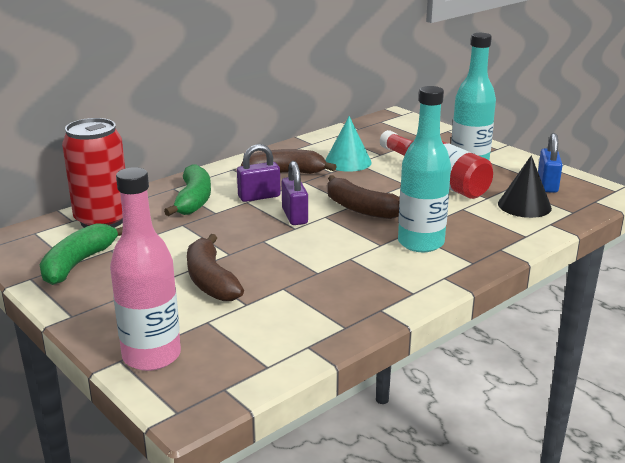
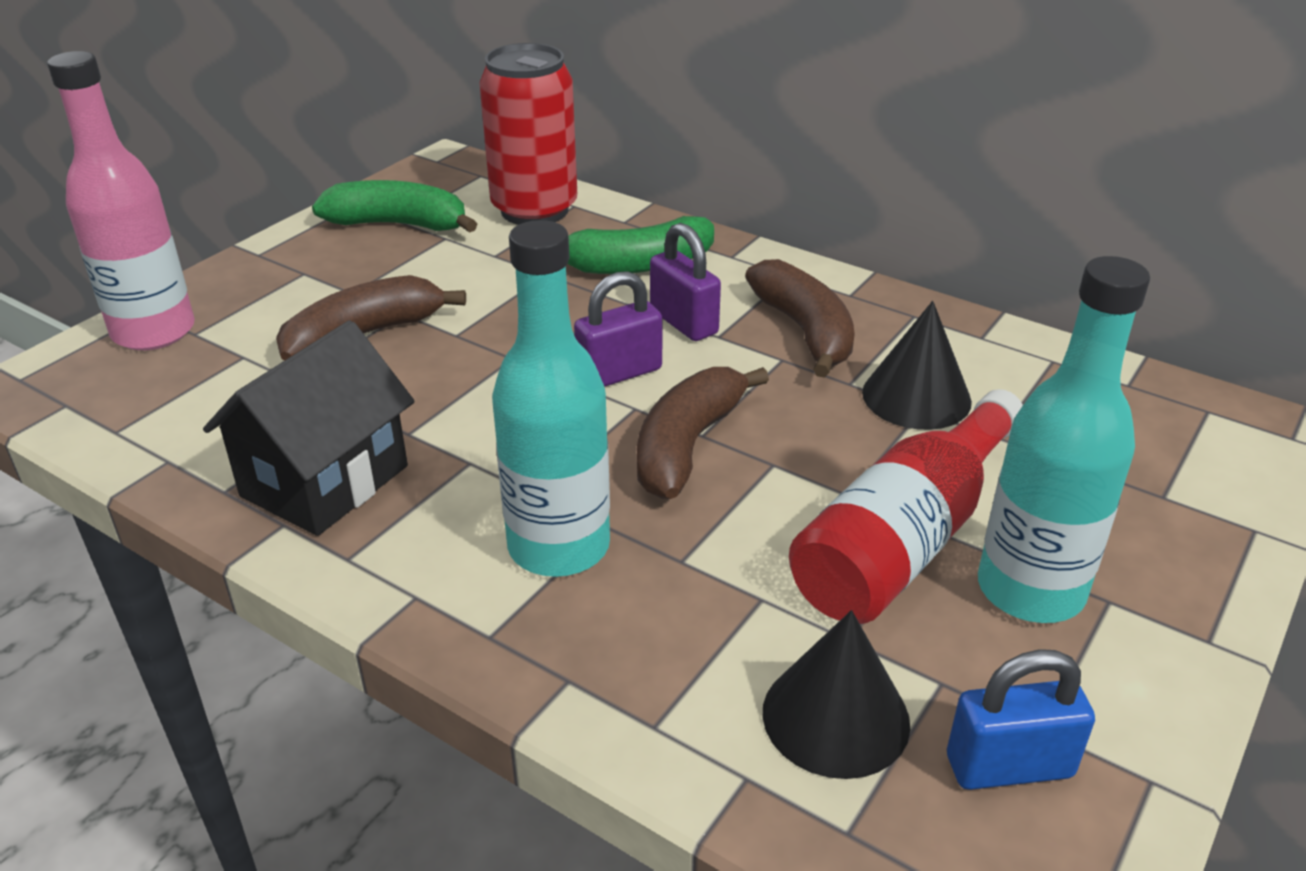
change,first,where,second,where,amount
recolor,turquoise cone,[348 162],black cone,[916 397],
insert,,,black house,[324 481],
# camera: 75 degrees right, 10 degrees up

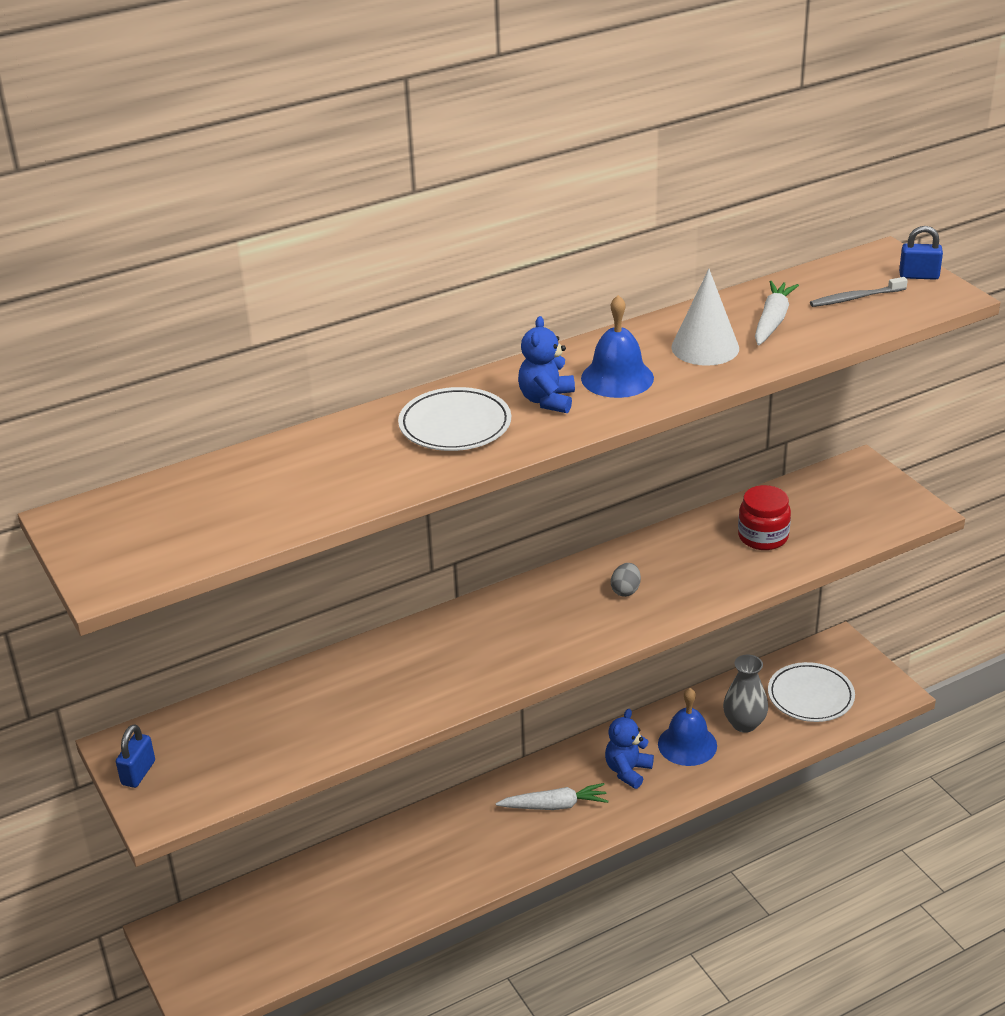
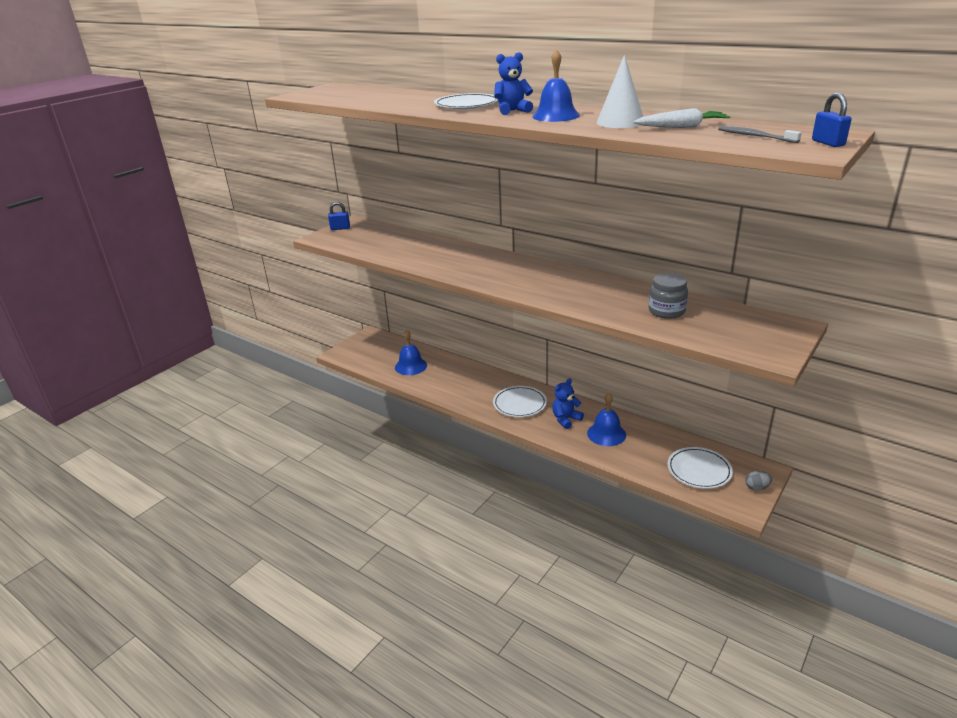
change,first,where,second,where,amount
replace,white carrot,[555 805],white plate,[519 404],
rotate,blue teddy bear,[628 771],,[566 419],45 degrees counterclockwise
move,grey egg,[625 590],,[757 487],
delete,grey vase,[744 724],,,
recolor,red jar,[763 537],grey jar,[666 311],
insert,,,blue bell,[411 366],
# camera: 65 degrees right, 5 degrees down

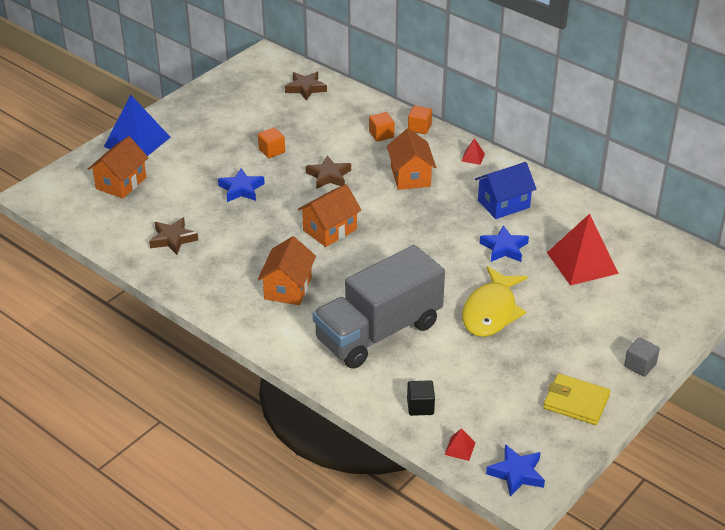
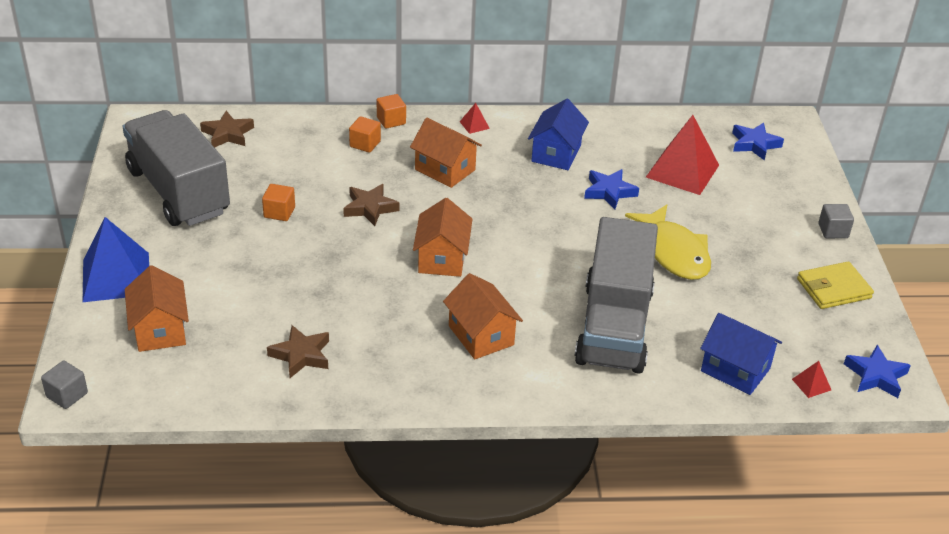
change,first,where,second,where,amount
move,blue star,[241 189],,[754 144],
replace,black cube,[420 406],blue house,[735 370],
insert,,,grey cube,[67 395],
insert,,,grey truck,[179 191],
# camera: 45 degrees left, 0 degrees up

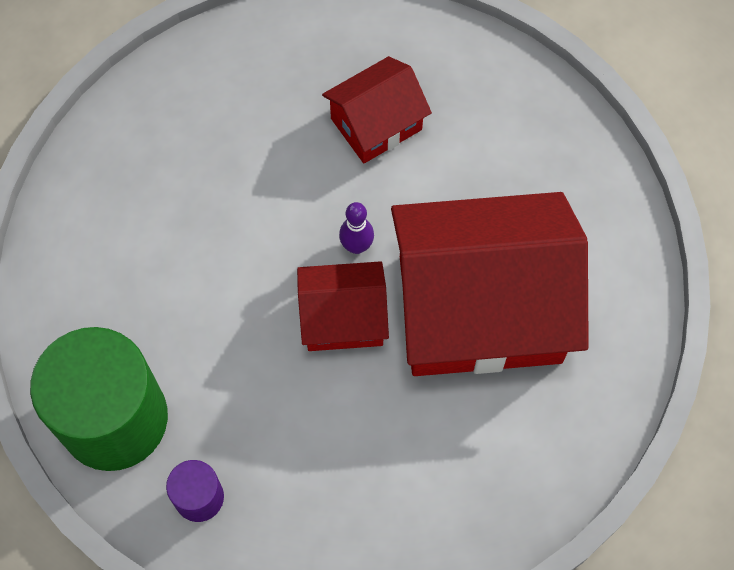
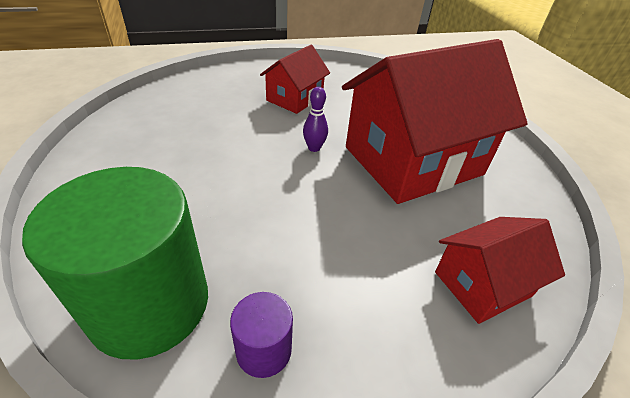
change,first,where,second,where,amount
move,red house,[343 318],,[482 283],
# camera: 25 degrees left, 25 degrees down

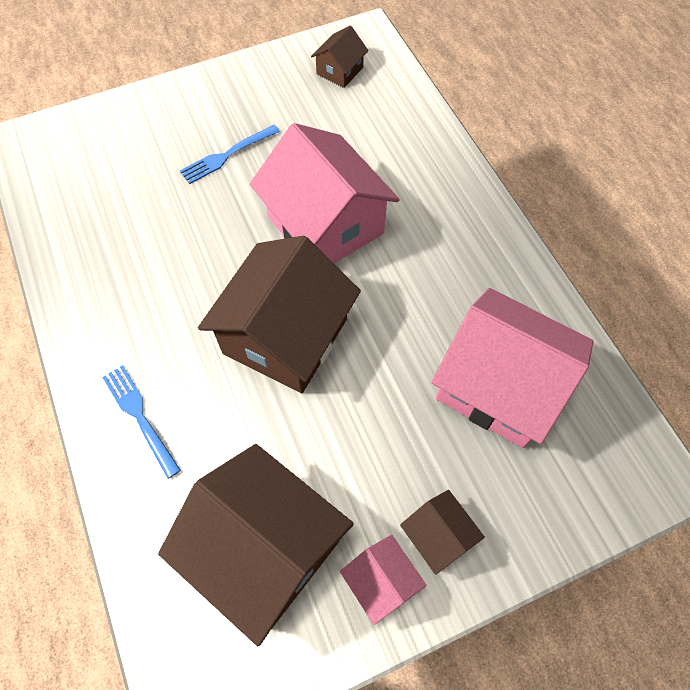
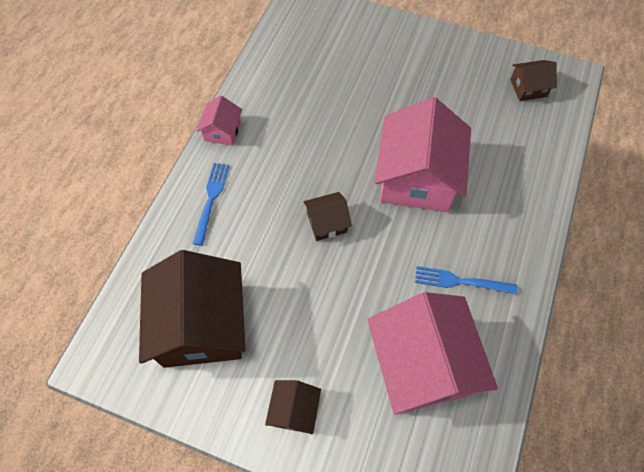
change,first,where,second,where,amount
move,blue fork,[227 155],,[461 281],
resize,brown house,[285 336],,[327 223],x0.46
move,pink house,[381 581],,[222 131],
# camera: 45 degrees right, 0 degrees up

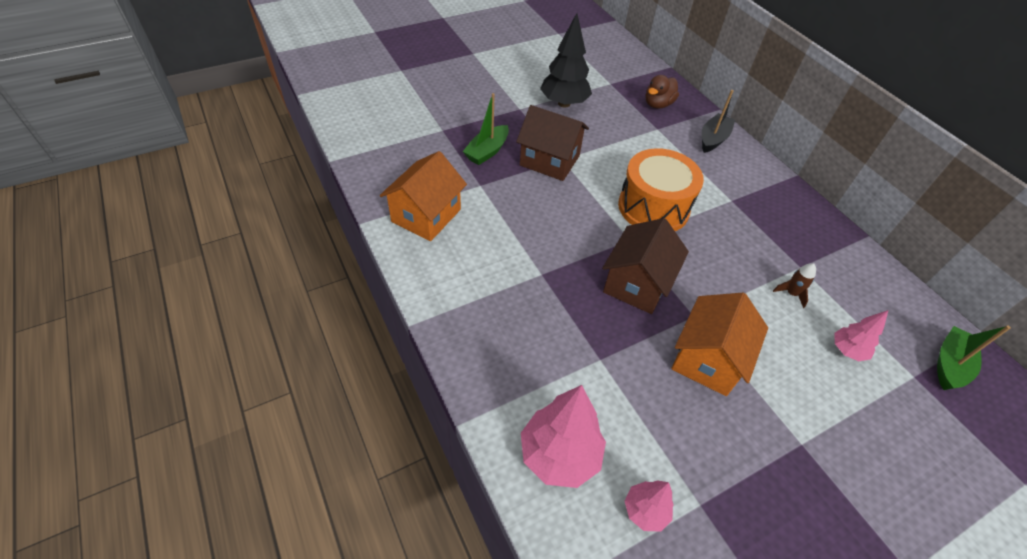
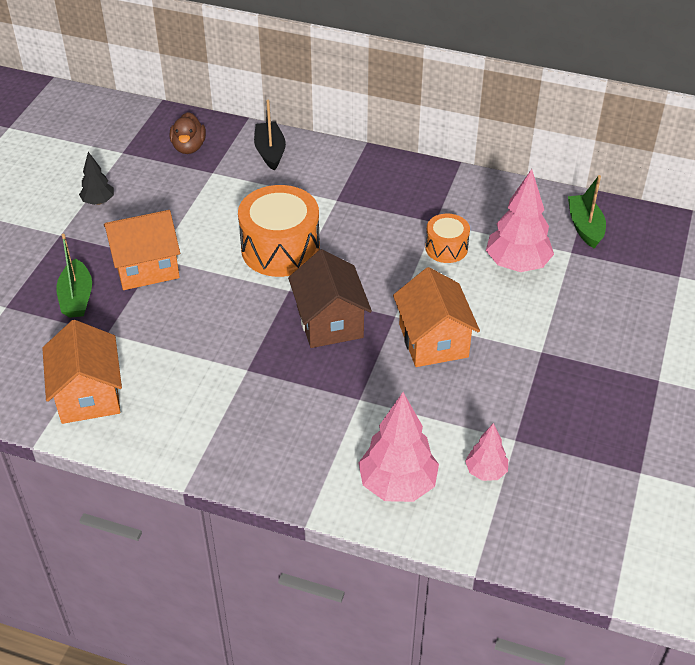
change,first,where,second,where,amount
recolor,brown house,[549 160],orange house,[146 267],
resize,black tree,[564 103],,[98 202],x0.55
replace,brown rocket,[791 293],orange drum,[446 248],
resize,pink tree,[847 350],,[517 264],x1.82
# camera: 40 degrees left, 5 degrees down

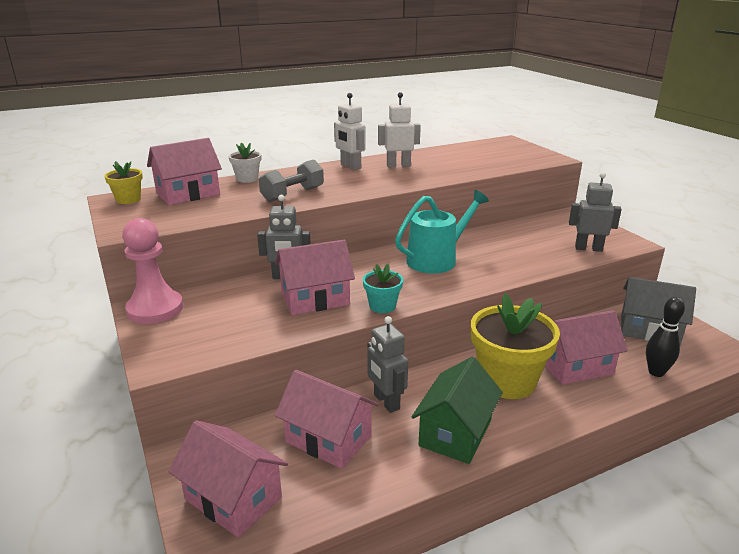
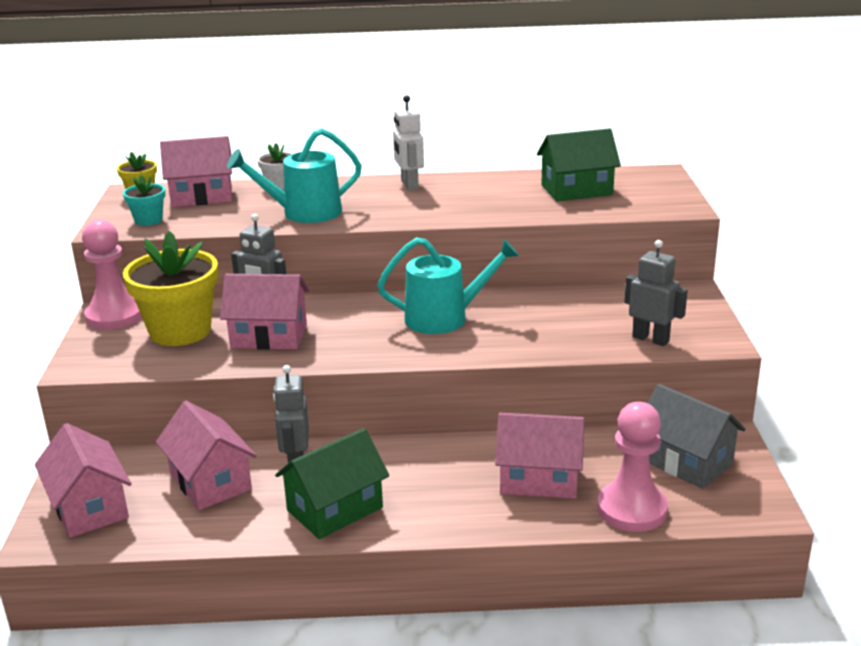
change,first,where,second,where,amount
replace,grey dumbbell,[292 194],turquoise watering can,[304 213],
move,turquoise flower pot,[382 306],,[148 220],
delete,white robot,[398 165],,,
move,yellow flower pot,[507 381],,[180 331],
replace,black bowling pin,[656 372],pink pawn,[632 509],
insert,,,green house,[576 190],
# camera: 25 degrees right, 0 degrees up

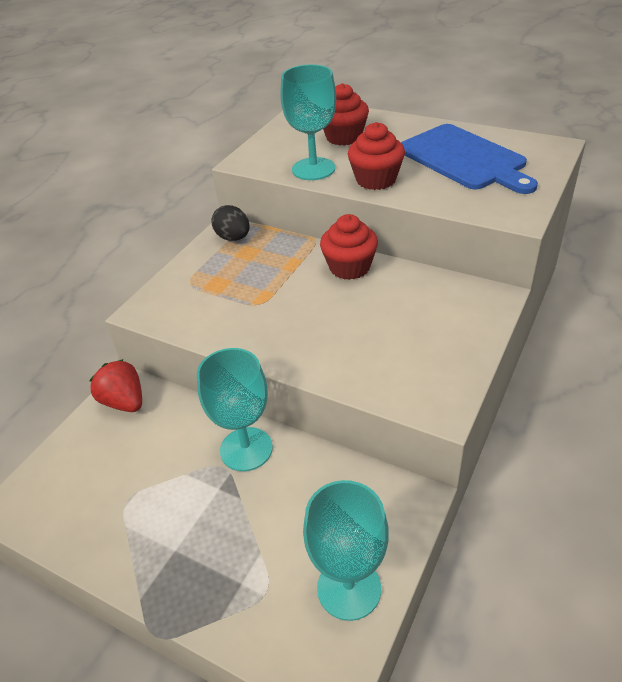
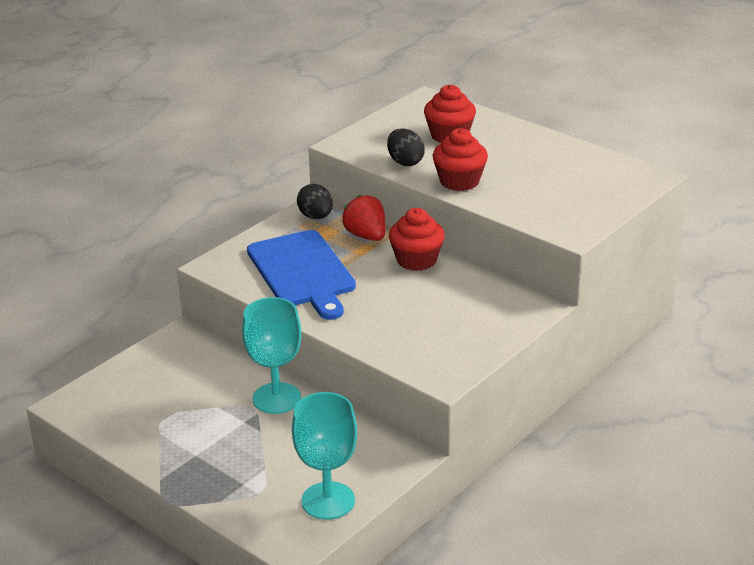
change,first,where,second,where,amount
move,red strawberry,[124 402],,[366 236],
replace,turquoise goblet,[313 169],black egg,[405 162],
move,blue cutting board,[464 159],,[302 272],
# camera: 10 degrees right, 10 degrees down

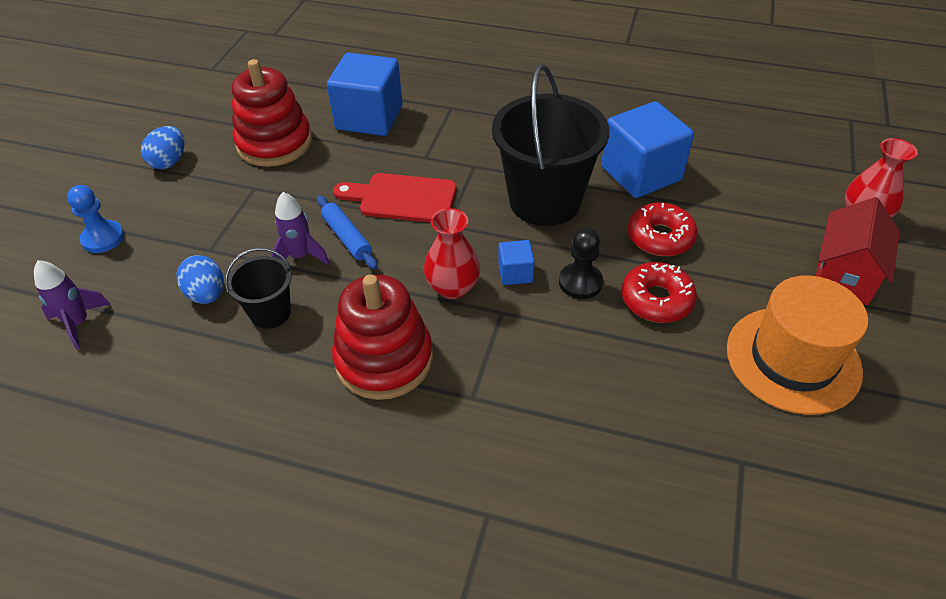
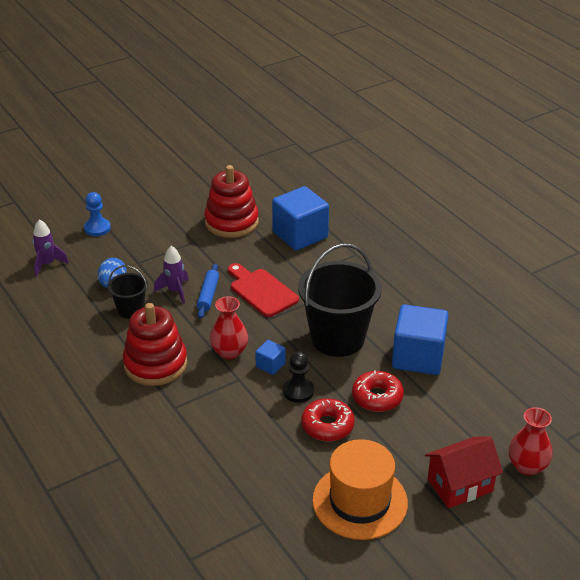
change,first,where,second,where,amount
delete,blue egg,[169 162],,,
# camera: 40 degrees right, 10 degrees down

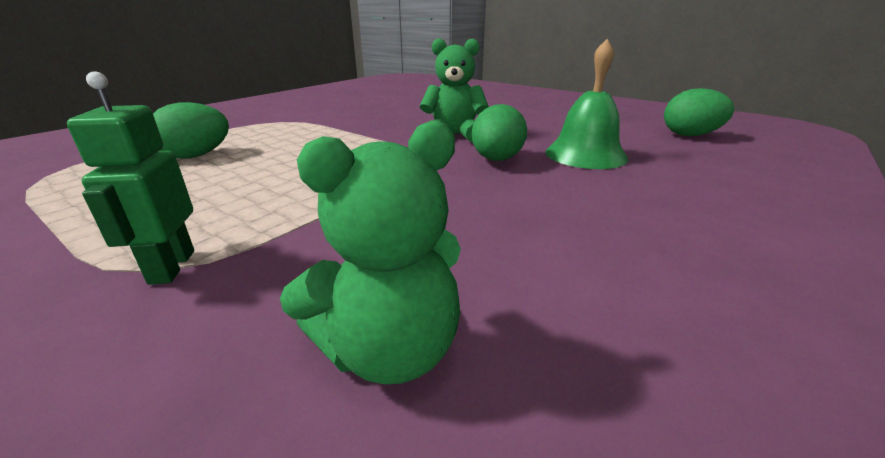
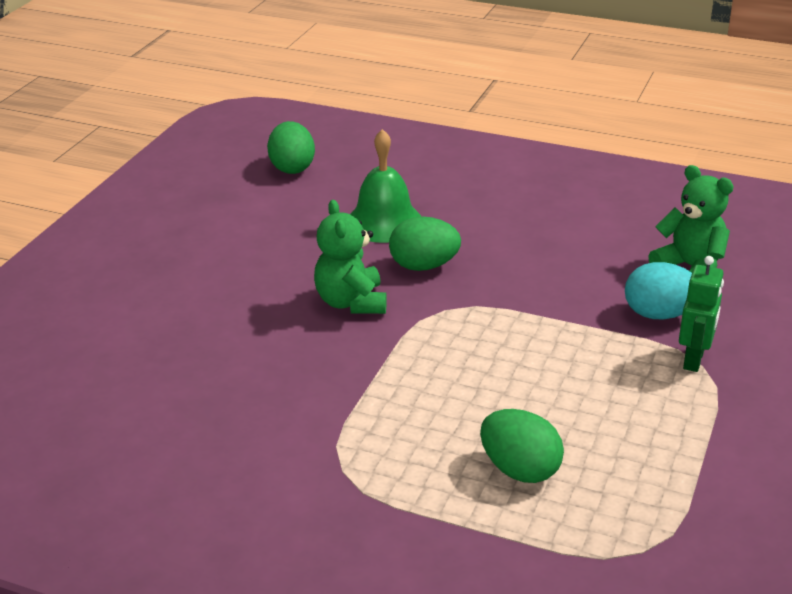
change,first,where,second,where,amount
rotate,green robot,[171 267],,[694 360],45 degrees counterclockwise
insert,,,turquoise egg,[659 314],
# camera: 105 degrees left, 5 degrees up

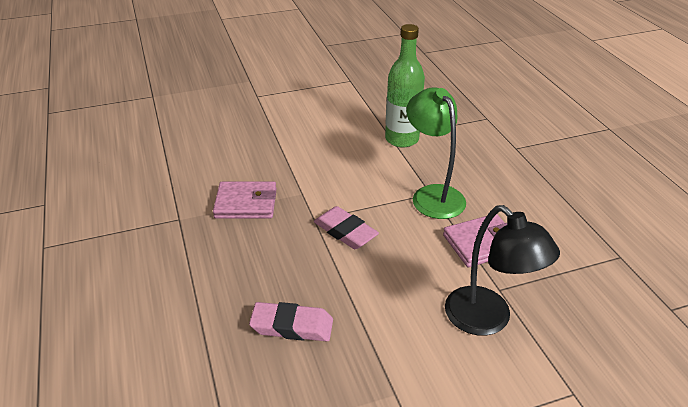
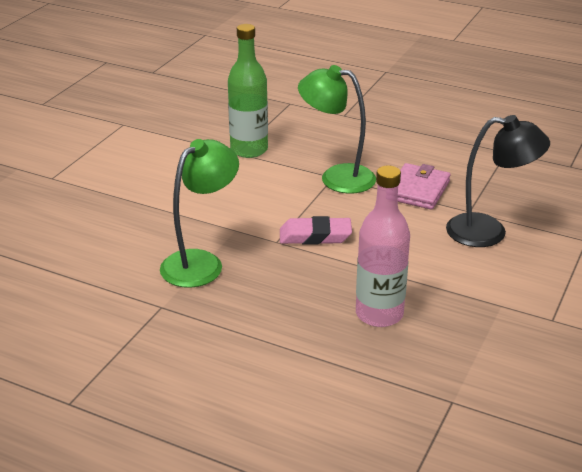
change,first,where,second,where,amount
replace,pink wallet,[246 203],green lamp,[201 262],
replace,pink eraser,[292 326],pink bottle,[379 314],
# camera: 45 degrees left, 5 degrees down

